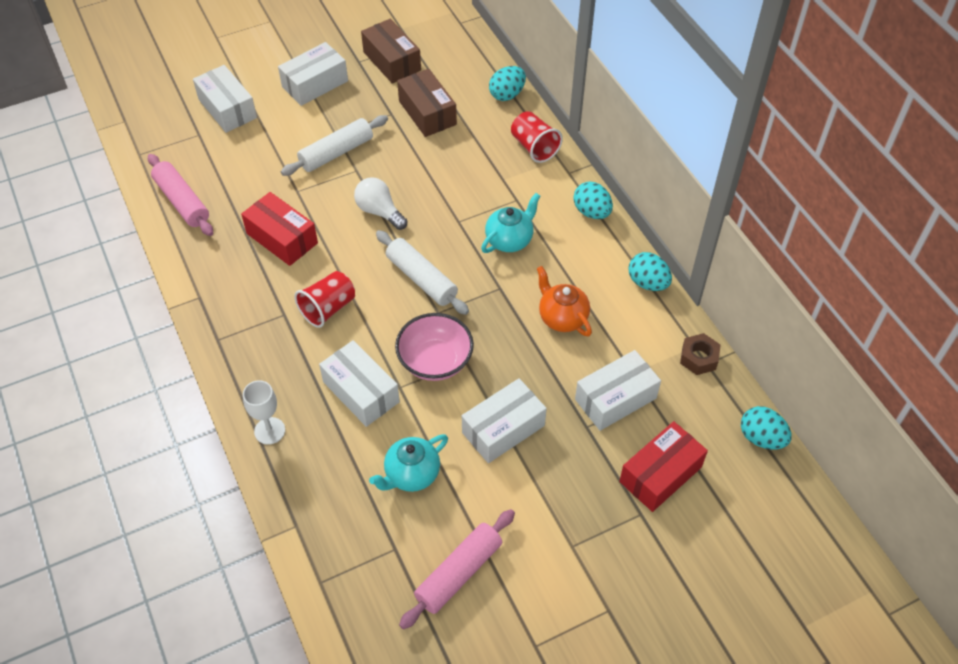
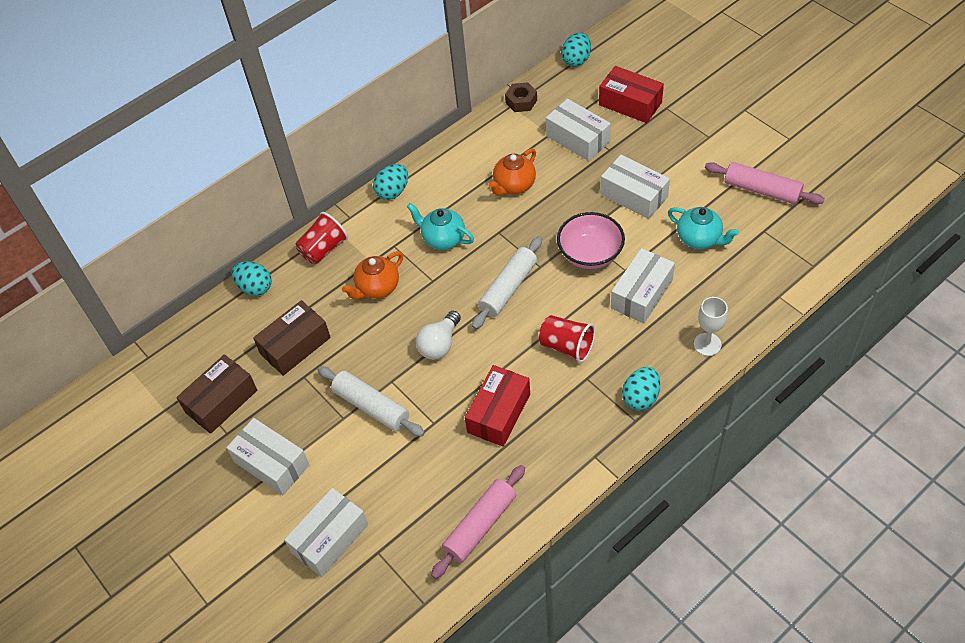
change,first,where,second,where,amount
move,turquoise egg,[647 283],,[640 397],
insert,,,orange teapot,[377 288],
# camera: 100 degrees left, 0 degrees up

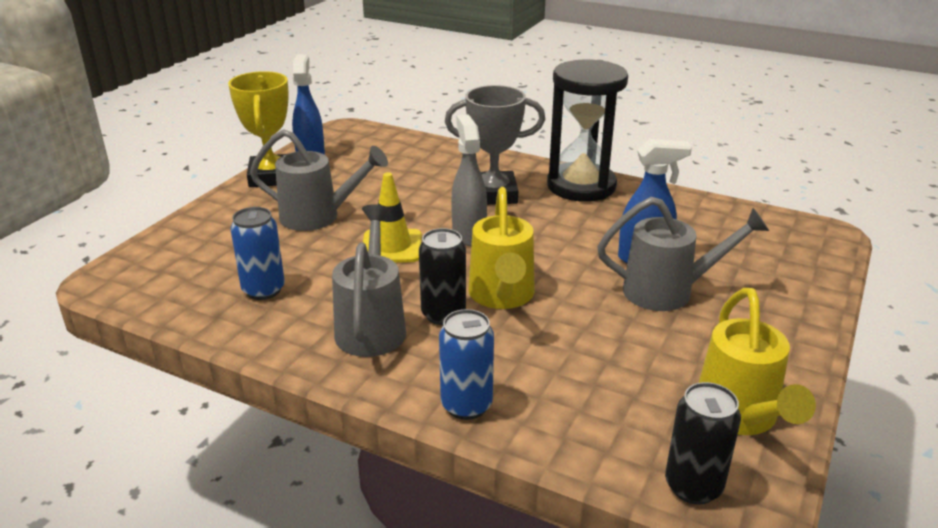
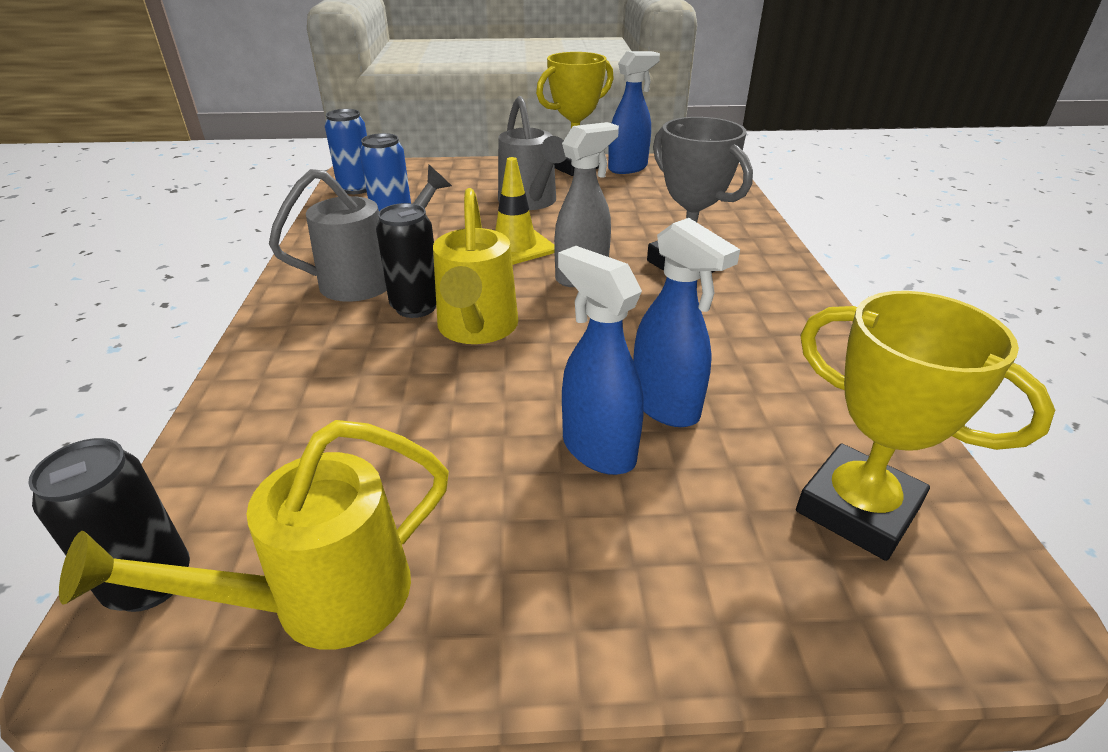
change,first,where,second,where,amount
move,blue can,[466 405],,[357 188],
rotate,yellow watering can,[502 296],,[477 329],60 degrees counterclockwise
delete,black hourglass,[581 186],,,
replace,grey watering can,[668 291],blue spray bottle,[597 449],
insert,,,yellow trophy,[857 509],
# camera: 60 degrees right, 5 degrees up

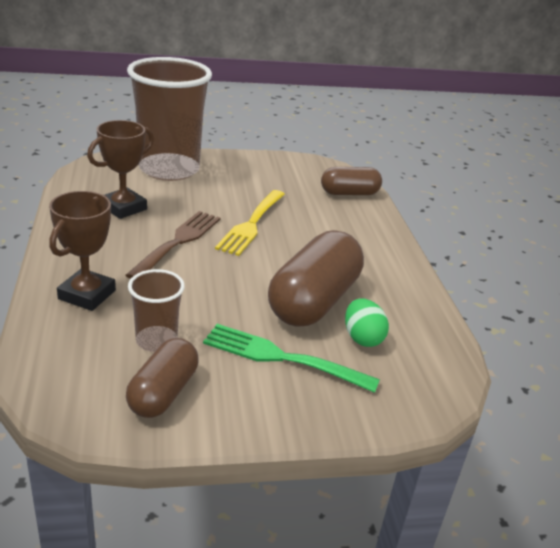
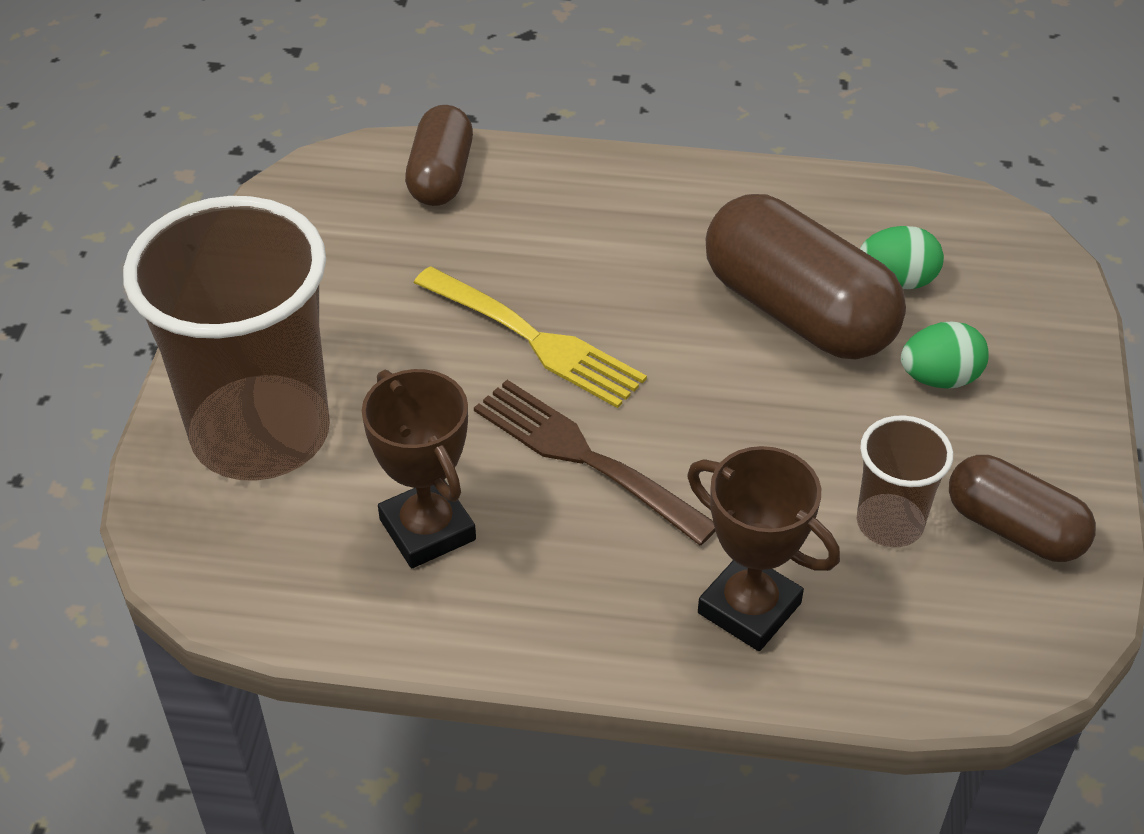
change,first,where,second,where,amount
replace,green fork,[283 358],green egg,[939 378],
# camera: 70 degrees left, 15 degrees up

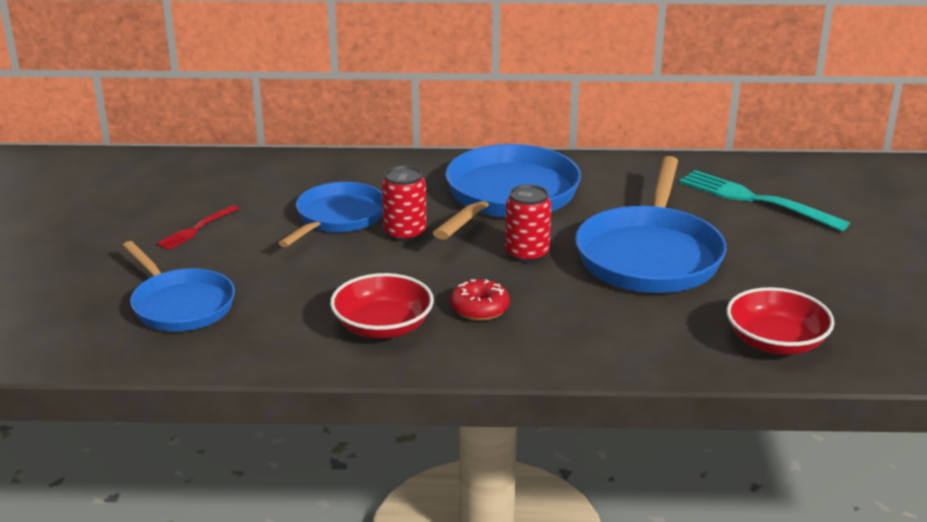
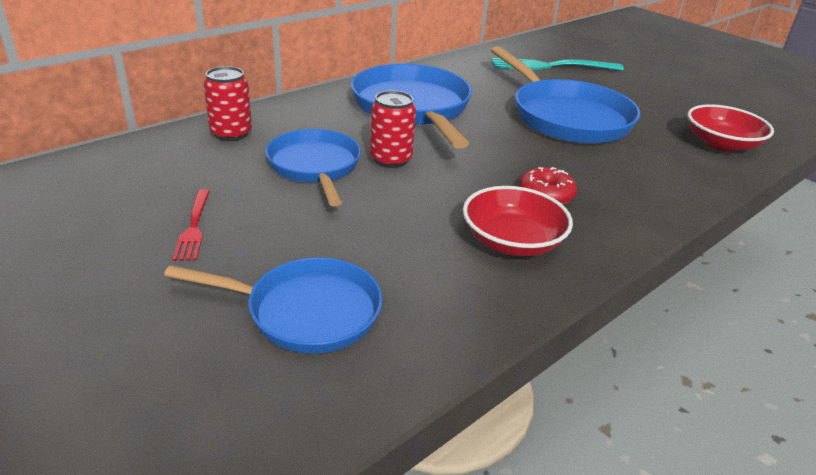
change,first,where,second,where,amount
move,red can,[527 254],,[231 134],
# camera: 45 degrees left, 5 degrees up

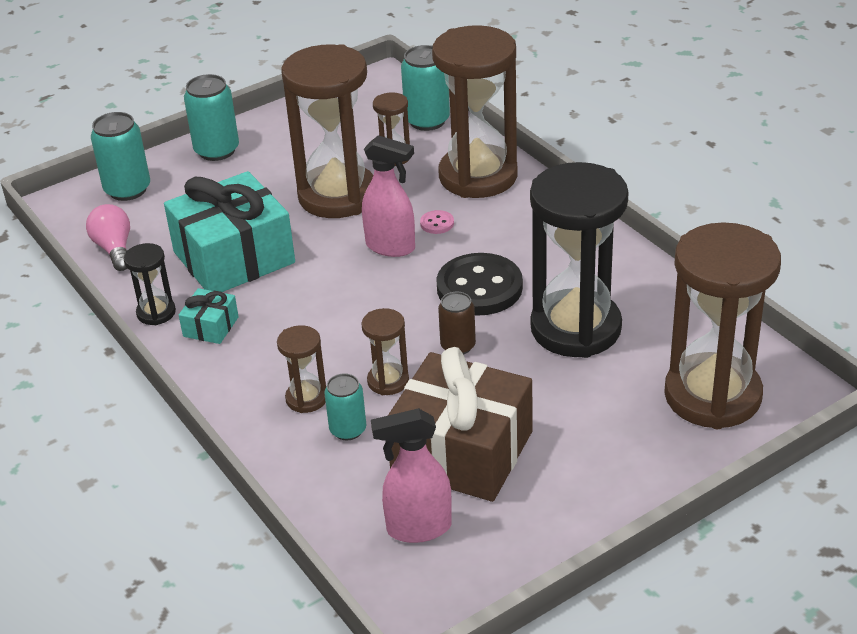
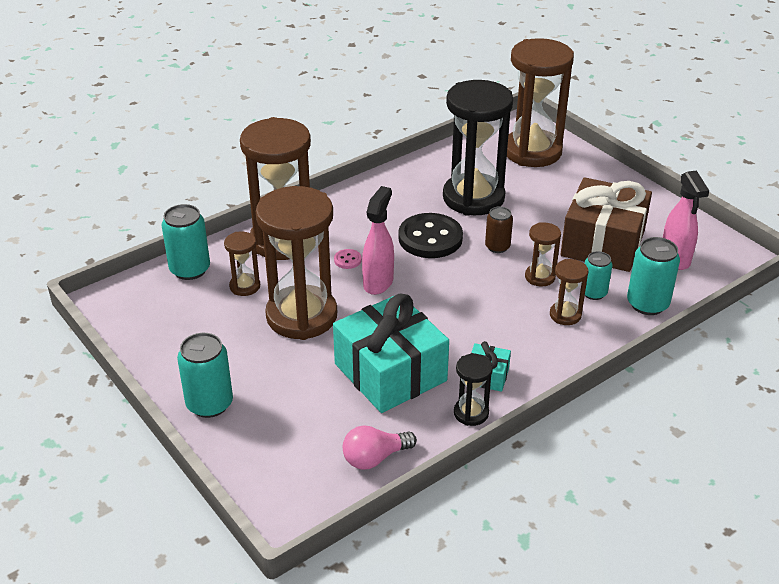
change,first,where,second,where,amount
move,turquoise can,[127 190],,[647 304],
# camera: 95 degrees left, 0 degrees up

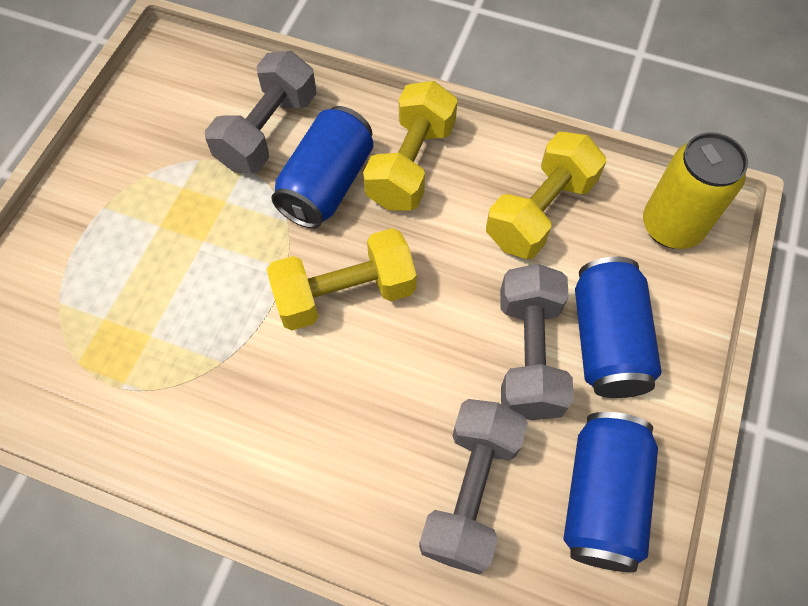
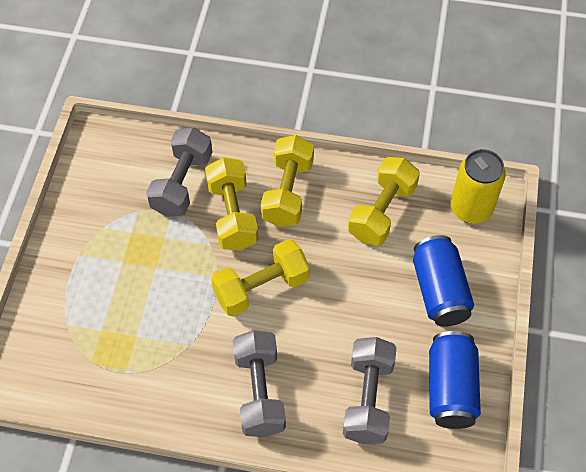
change,first,where,second,where,amount
replace,blue can,[327 184],yellow dumbbell,[232 215],
move,grey dumbbell,[529 354],,[259 392],
# camera: 10 degrees left, 5 degrees down

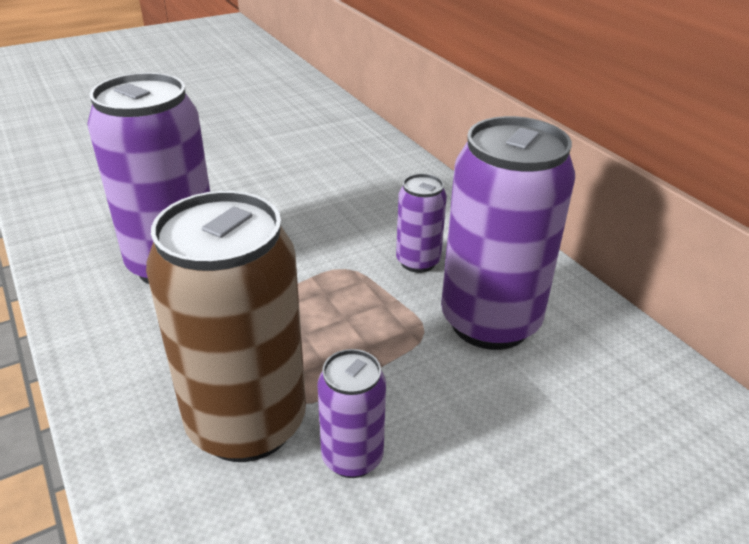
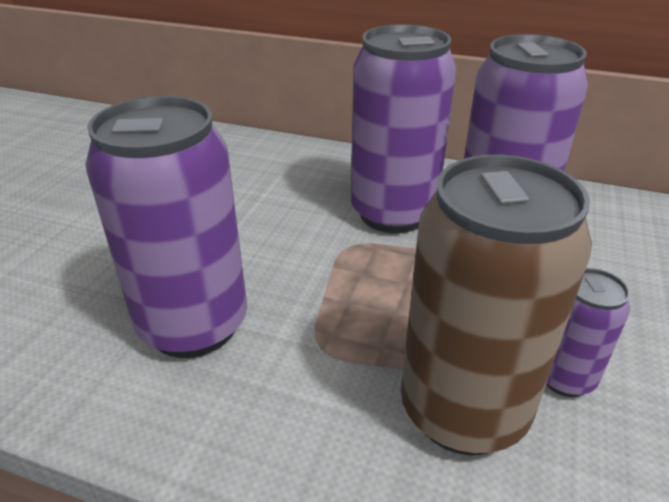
change,first,where,second,where,amount
resize,purple can,[418 262],,[393 213],x2.01
# camera: 40 degrees left, 0 degrees up

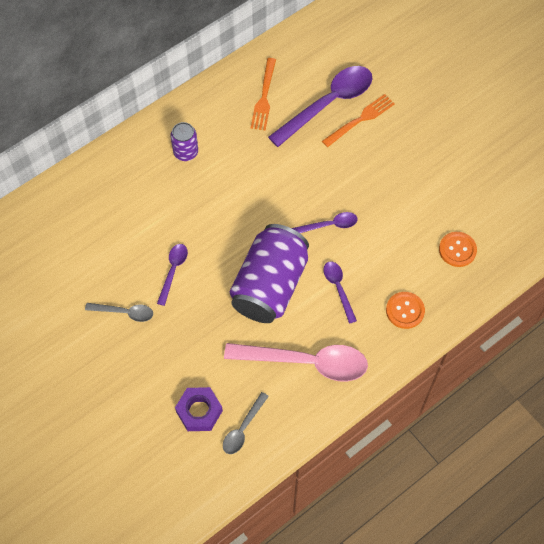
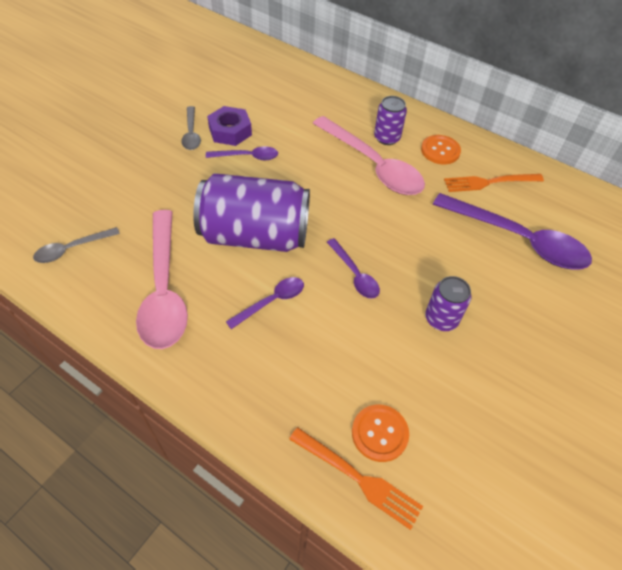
change,first,where,second,where,amount
move,purple nut,[199 411],,[230 131],
rotate,grey spoon,[243 428],,[72 249],45 degrees counterclockwise
move,orange fork,[360 119],,[359 478],
move,orange button,[405 311],,[440 151],
insert,,,pink spoon,[373 165],
insert,,,purple can,[441 319],
# camera: 70 degrees right, 10 degrees down

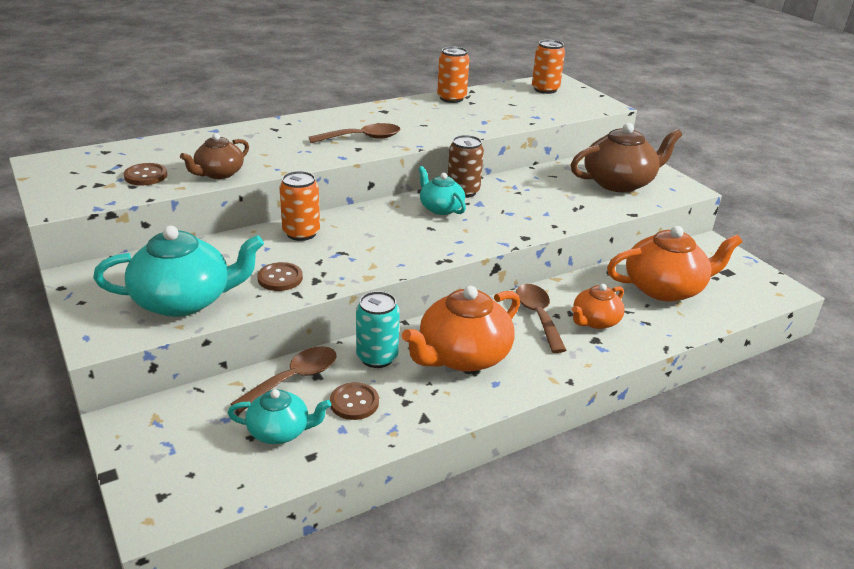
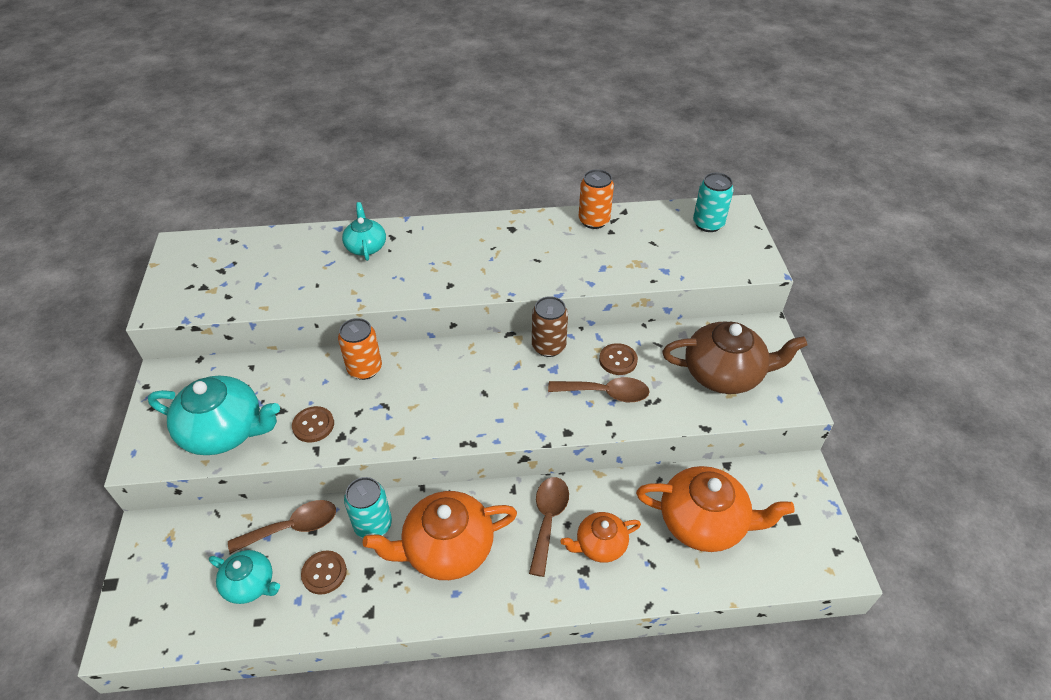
change,first,where,second,where,amount
move,brown button,[146 176],,[618 360],
delete,brown teapot,[219 173],,,
move,brown spoon,[362 138],,[605 393],
move,turquoise teapot,[440 208],,[366 246],
recolor,orange can,[545 89],turquoise can,[708 224],
# camera: 25 degrees right, 15 degrees up

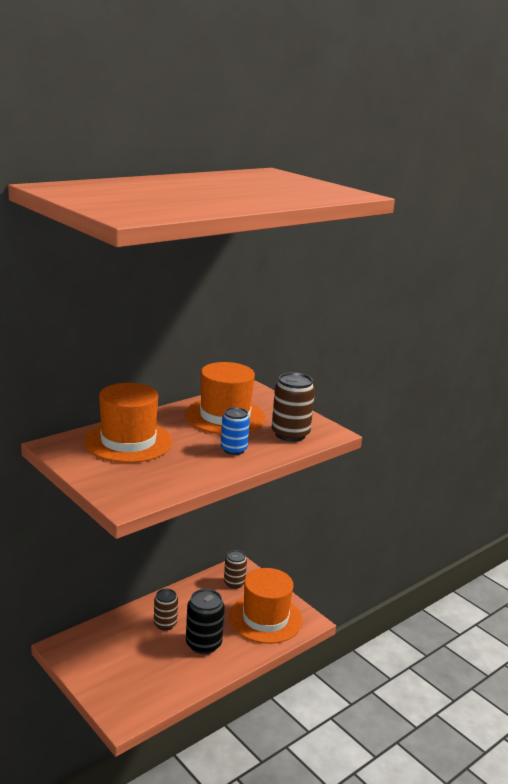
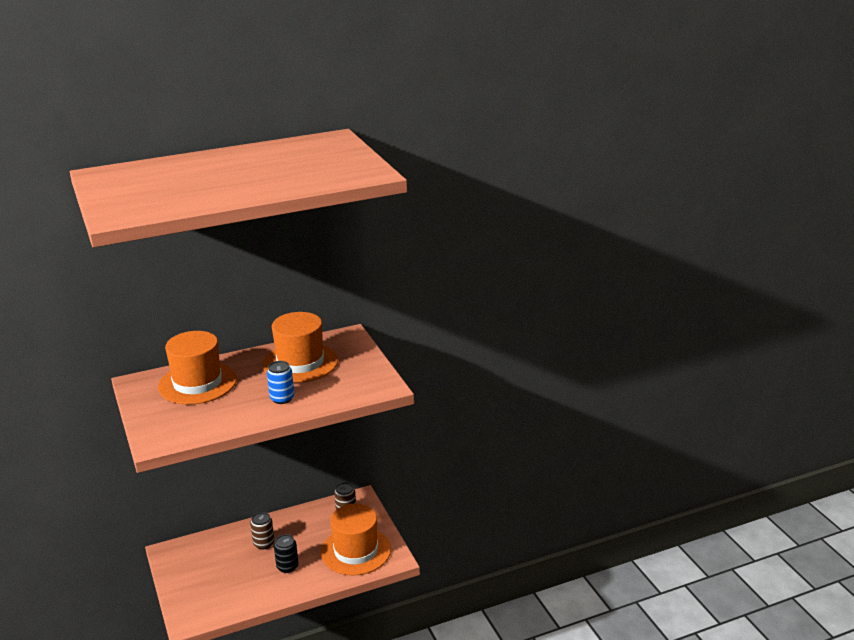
change,first,where,second,where,amount
resize,black can,[203 644],,[287 567],x0.66
delete,brown can,[290 434],,,
# camera: 20 degrees right, 5 degrees up

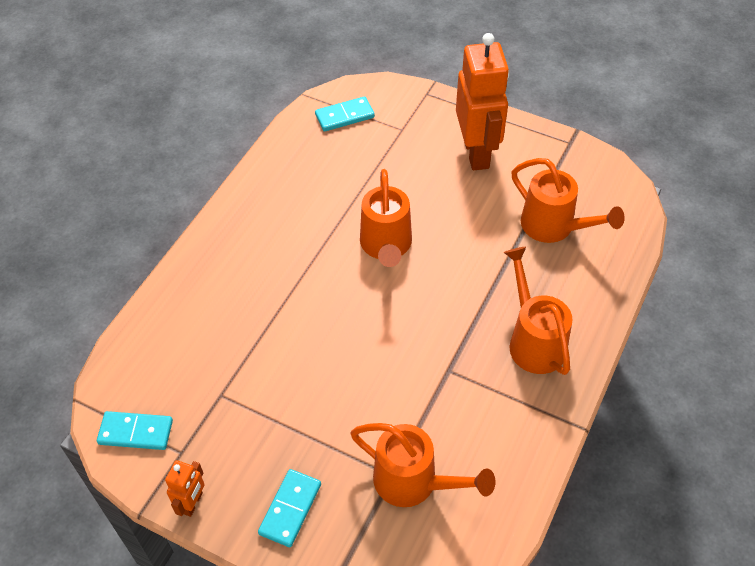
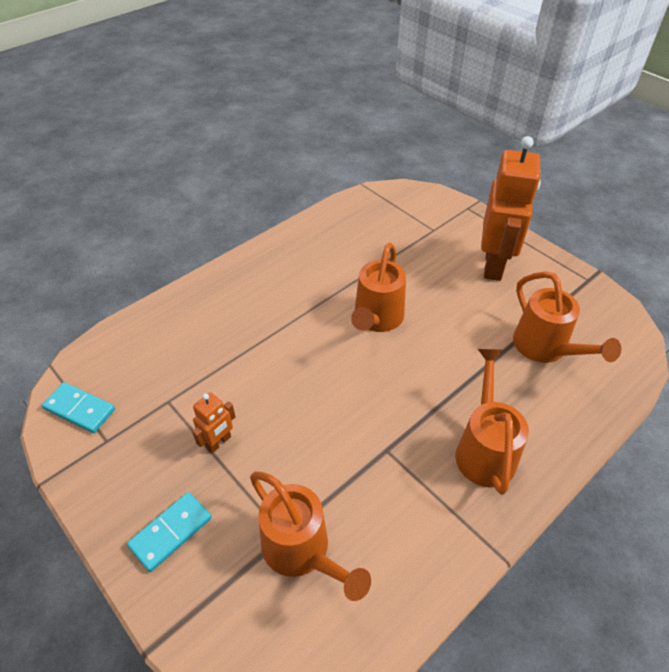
change,first,where,second,where,amount
move,orange robot,[193 503],,[219 442],
delete,turquoise domino,[344 116],,,
# camera: 20 degrees right, 5 degrees down

